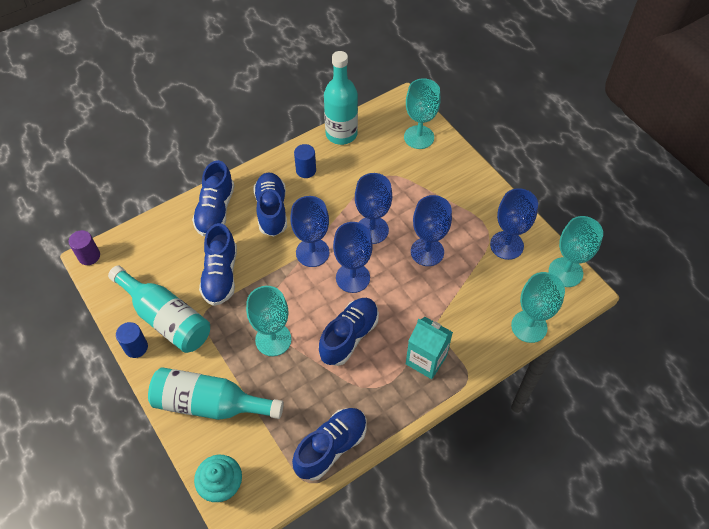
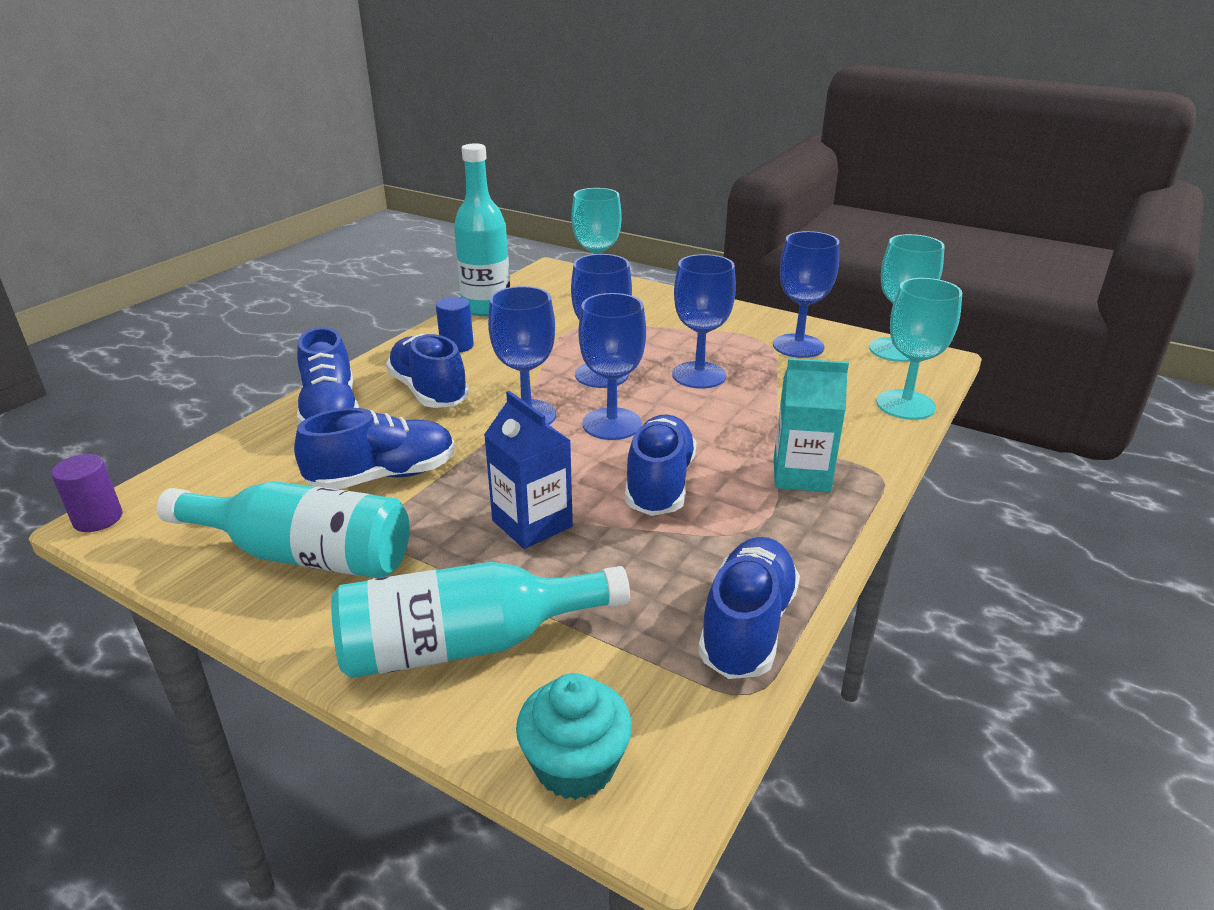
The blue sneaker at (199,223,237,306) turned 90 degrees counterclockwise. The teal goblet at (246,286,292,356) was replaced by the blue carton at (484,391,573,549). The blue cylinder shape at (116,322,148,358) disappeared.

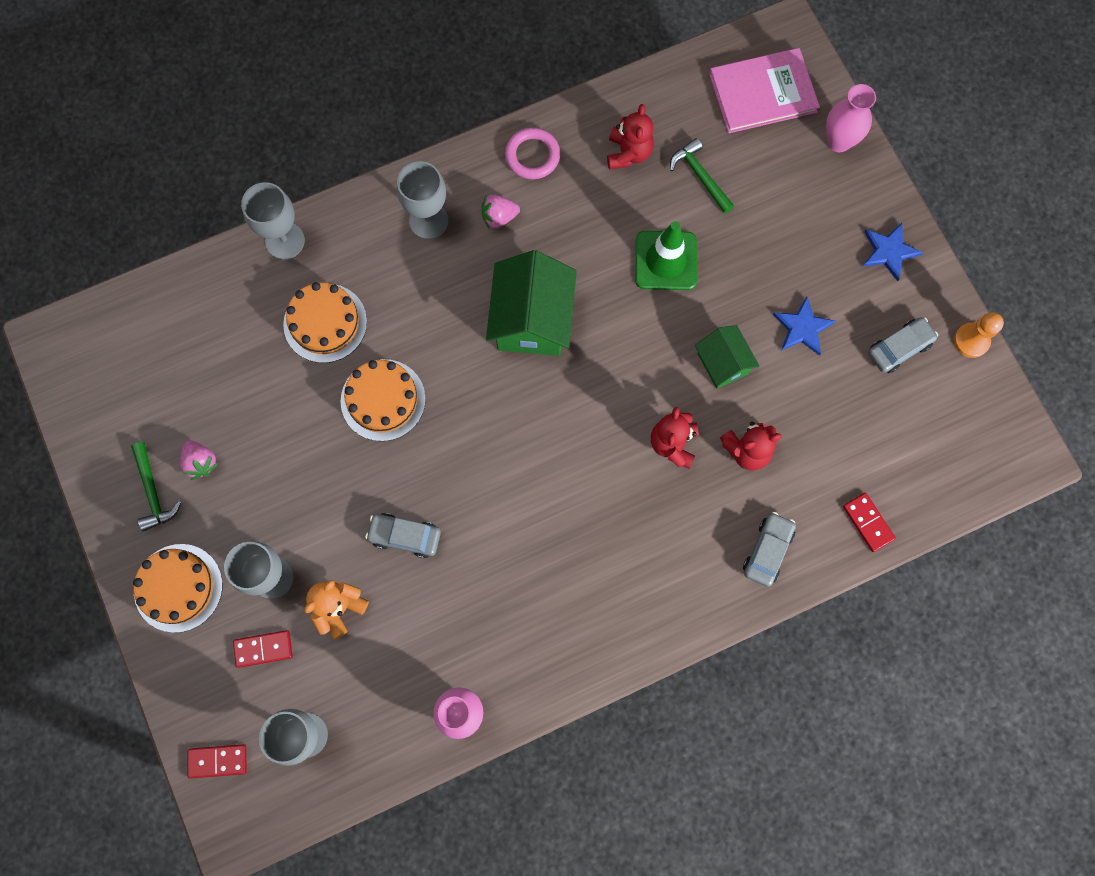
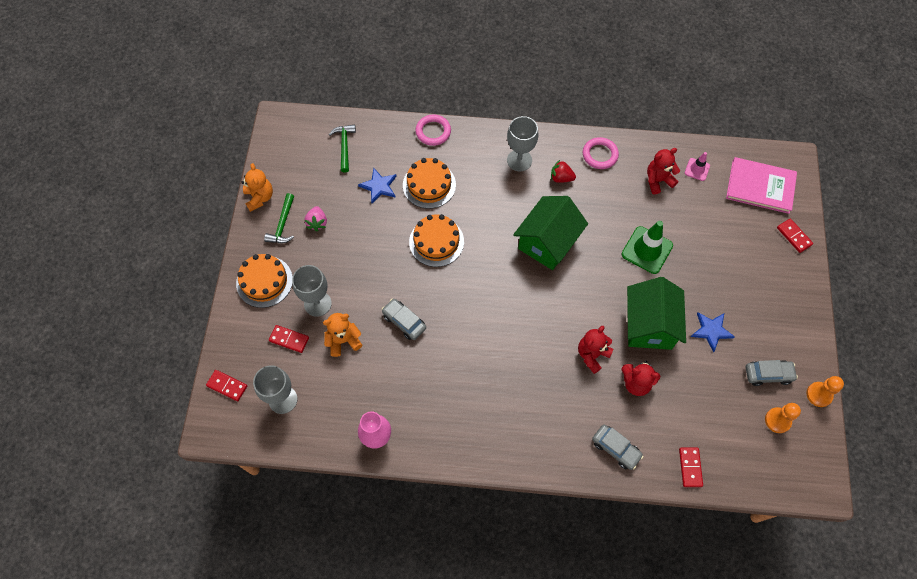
The rosy tall vase at (826,84,876,152) was replaced by the scarlet domino tile at (777,218,813,253). The scarlet teddy at (607,104,654,169) turned 150 degrees counterclockwise. The green carpenter's hammer moved from (670,138,734,214) to (329,124,356,173). The gray goblet at (241,182,305,259) was replaced by the rosy torus at (415,115,451,146). The rosy berry at (481,194,520,230) became the scarlet berry at (551,160,576,183). The blue star moved from (862,223,923,281) to (358,168,397,203). The green cottage at (695,325,760,389) changed to 1.71 times the size. The gray automobile at (743,512,796,587) turned 75 degrees clockwise. The rosy road cone at (685,152,710,181) appeared. The orange-coloured teddy at (241,163,273,212) appeared. The orange-coloured chess pawn at (765,403,801,433) appeared.

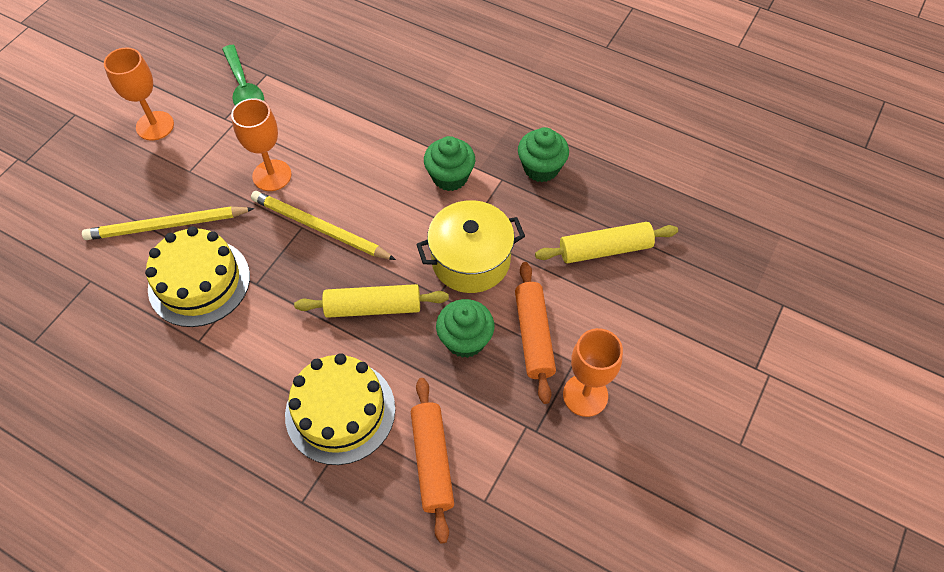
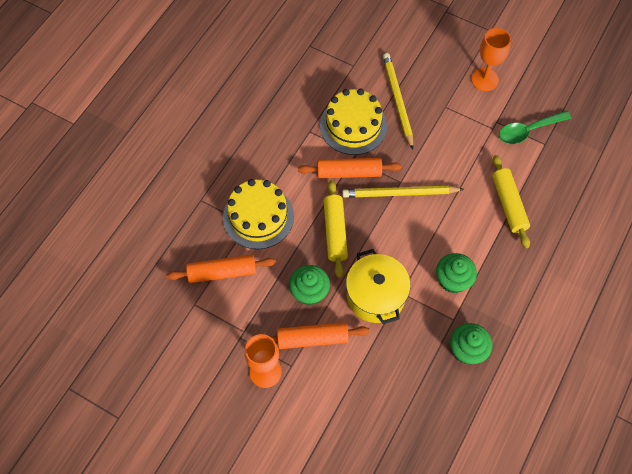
The orange-coloured goblet at (231,98,292,191) disappeared. The golden pencil at (251,191,396,260) turned 120 degrees counterclockwise. The golden rolling pin moved from (535,222,678,263) to (492,155,530,248). The orange-coloured rolling pin at (298,158,401,179) appeared.

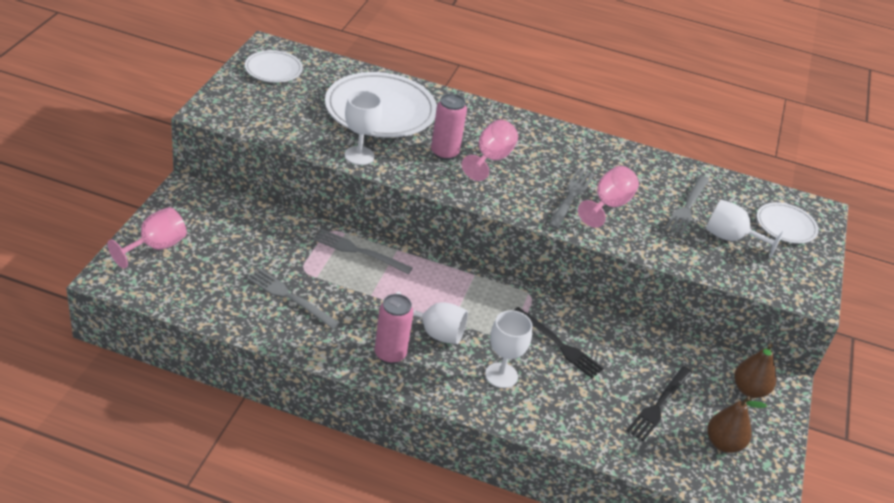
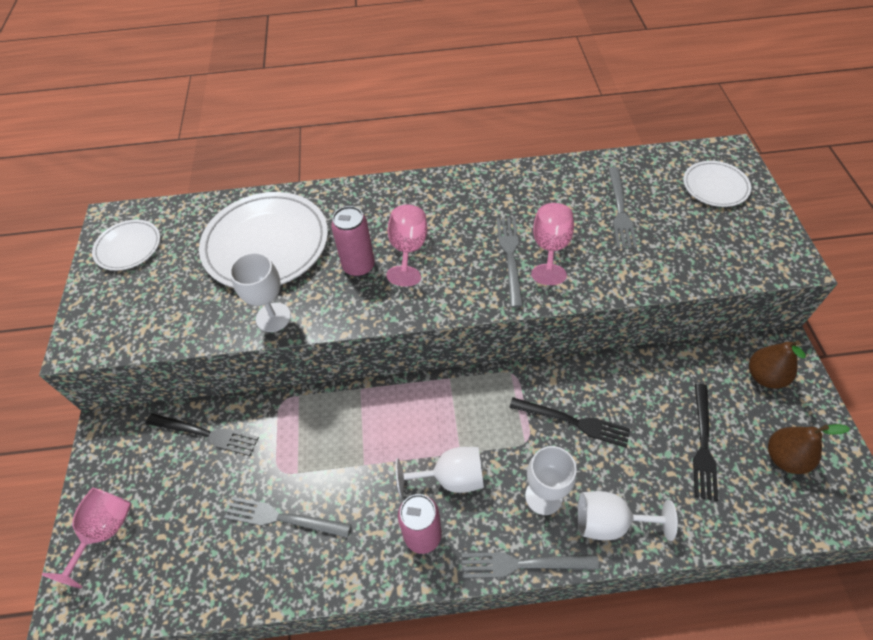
The snow-white goblet moved from (706,200,785,259) to (577,491,678,541). The gray table fork moved from (314,229,413,274) to (462,552,599,578). The jet-black table fork at (146,413,259,456) appeared.

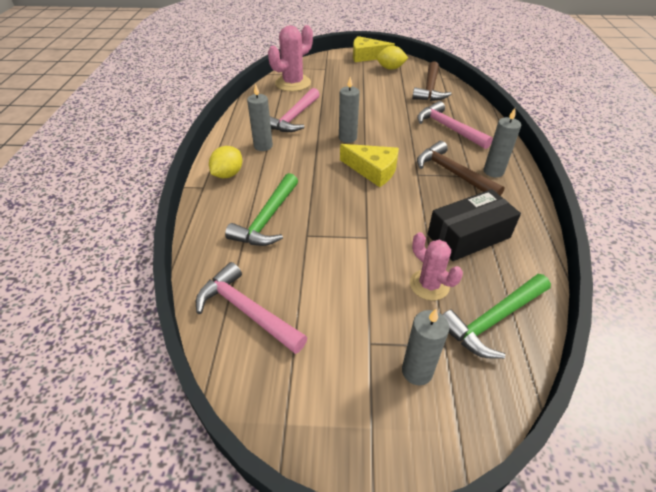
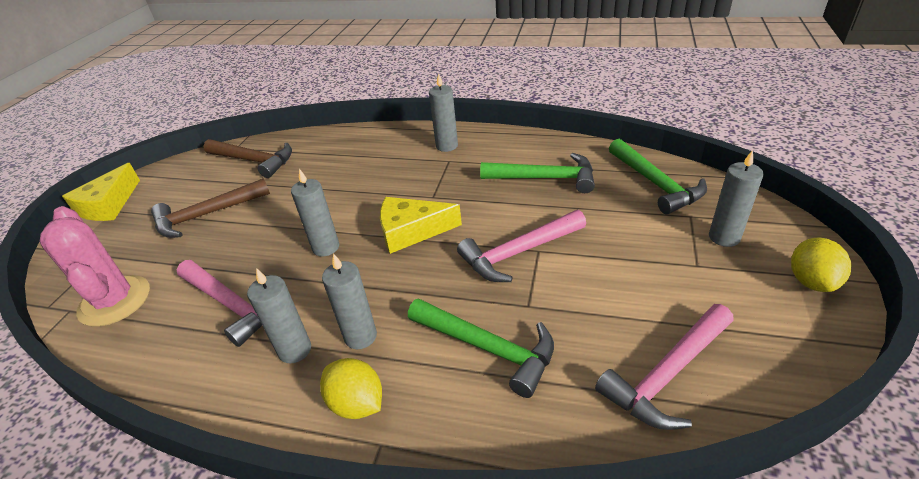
The golden toy lemon moved from (377,46,408,70) to (791,238,851,292). The rosy carpenter's hammer moved from (417,101,493,149) to (457,210,586,282). The russet carpenter's hammer moved from (417,141,505,196) to (151,178,270,238). The golden piece of cheese at (340,144,399,187) turned 135 degrees counterclockwise. The jet-black parcel at (427,189,521,261) was replaced by the green carpenter's hammer at (480,153,595,193). The rosy prickly plant at (410,232,463,300) disappeared. The gray pillar candle at (322,253,377,349) appeared.

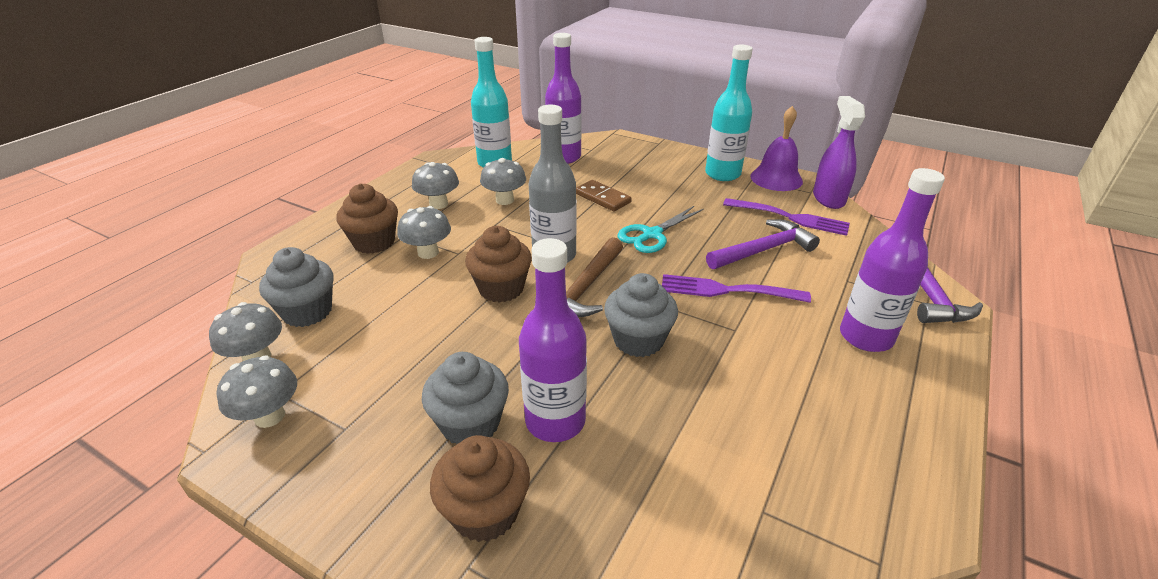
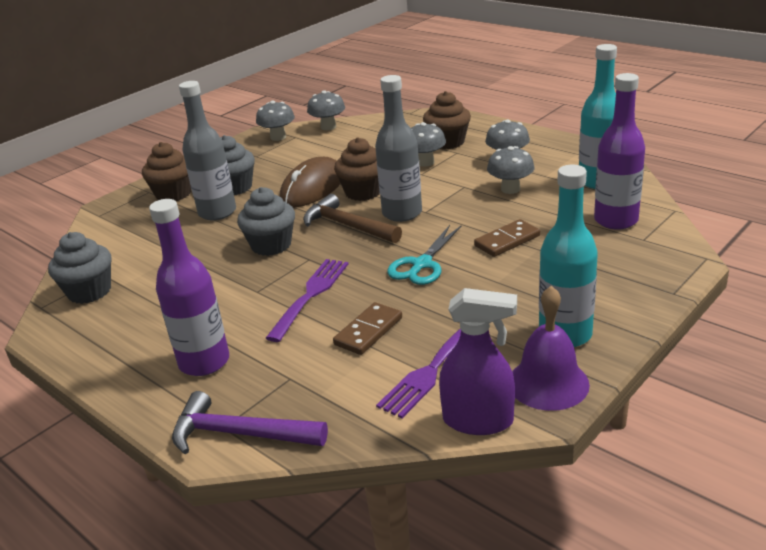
The teal scissors at (618,206,704,253) turned 120 degrees counterclockwise. The purple carpenter's hammer at (706,219,820,269) was replaced by the russet domino tile at (333,302,402,355). The purple flask at (519,238,587,442) became the gray flask at (179,81,236,220). The gray cupcake moved from (259,247,333,327) to (48,232,112,304). The russet computer mouse at (280,157,341,207) appeared.

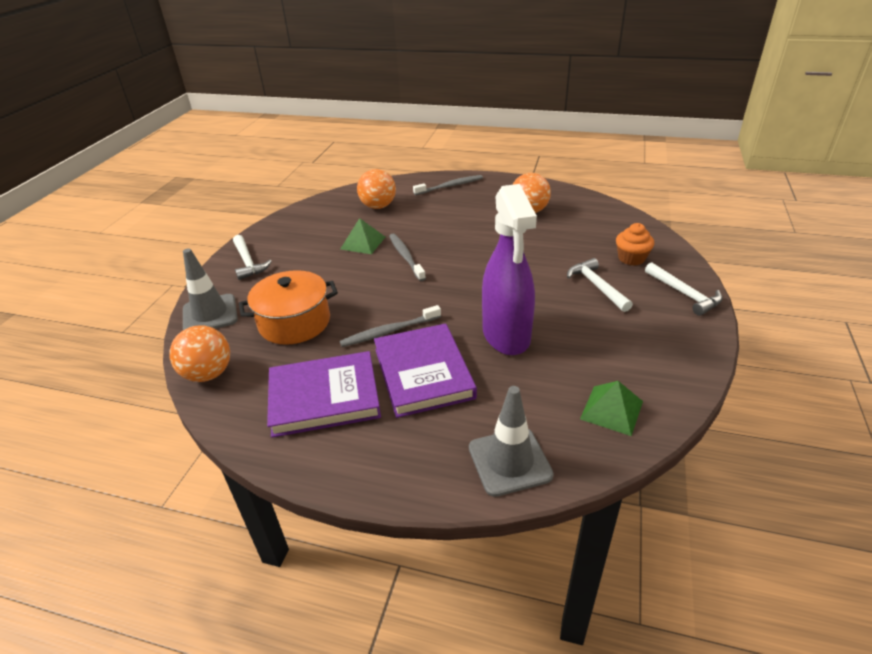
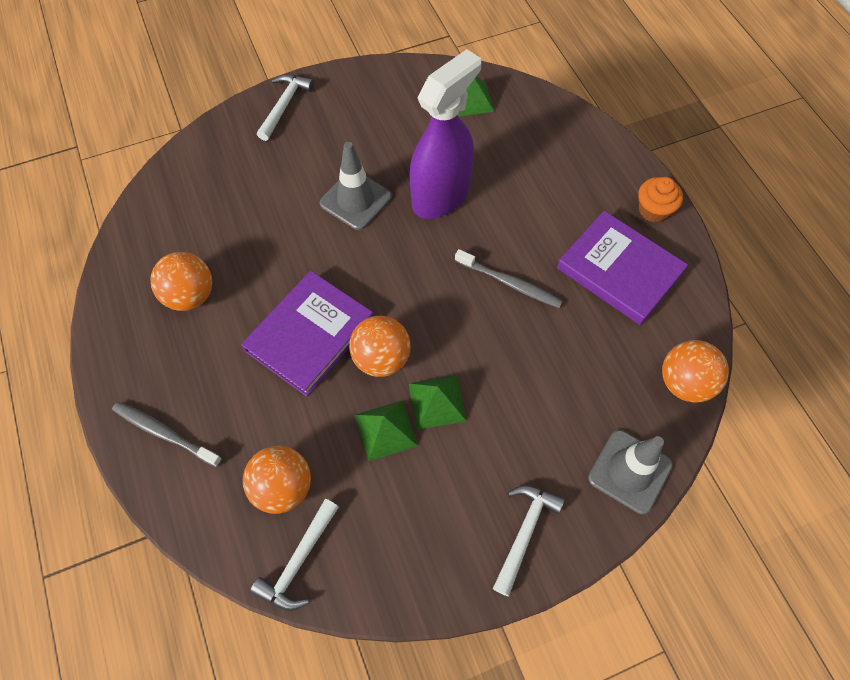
The orange-coloured cupcake moved from (616,223,654,266) to (638,177,683,223). The gray tooth brush at (389,234,426,281) was replaced by the orange-coloured sphere at (349,316,411,377). The snow-white carpenter's hammer moved from (567,258,633,312) to (250,499,339,611). The orange-coloured cooking pot at (239,270,338,345) disappeared. The purple hardback moved from (374,323,477,418) to (241,271,373,397). The gray road cone moved from (469,386,554,497) to (320,142,392,230). The green solid pyramid at (408,375,467,430) appeared.

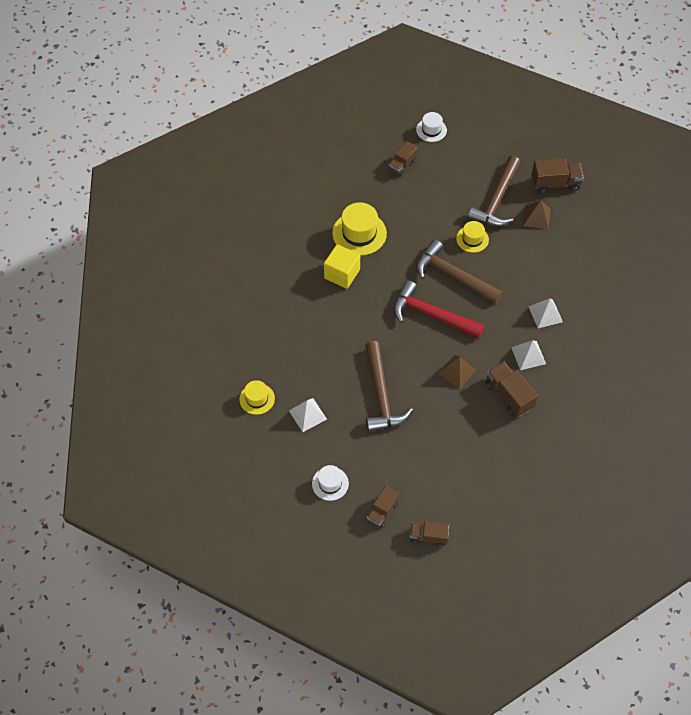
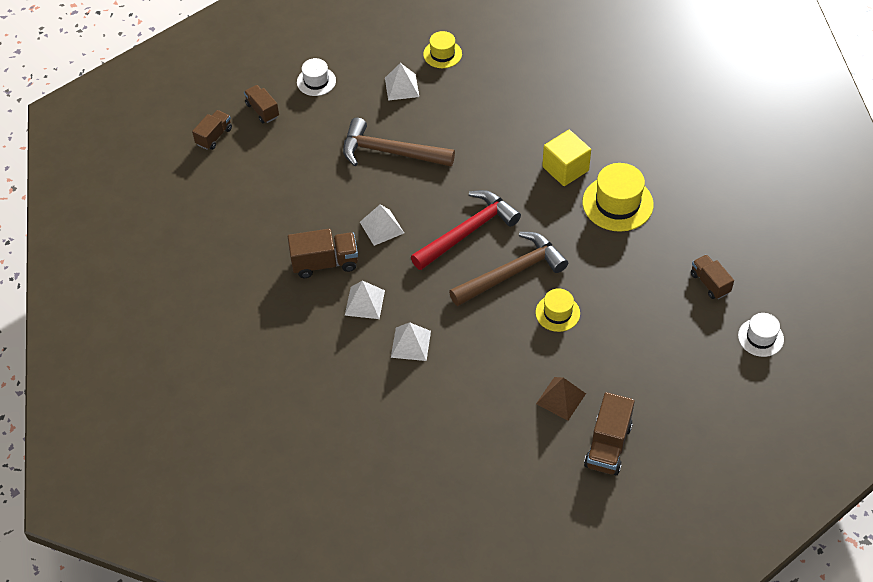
The russet carpenter's hammer at (468,156,520,227) disappeared. The russet solid pyramid at (438,355,476,389) became the snow-white solid pyramid at (360,205,404,246).

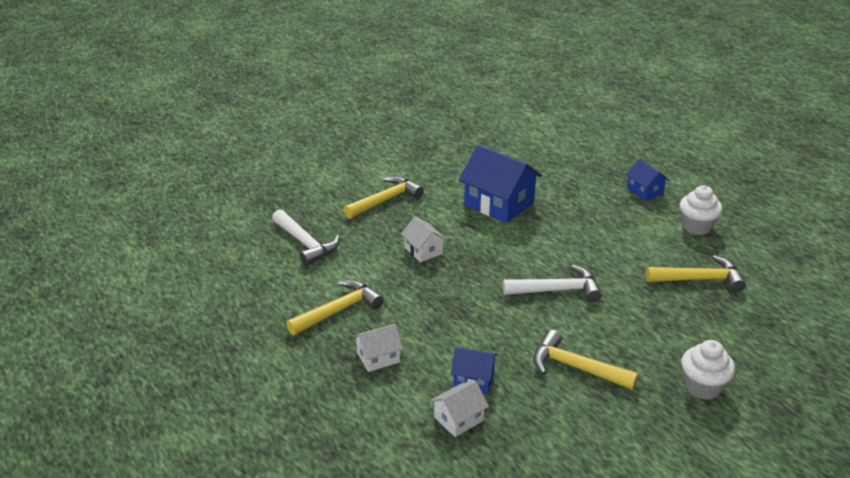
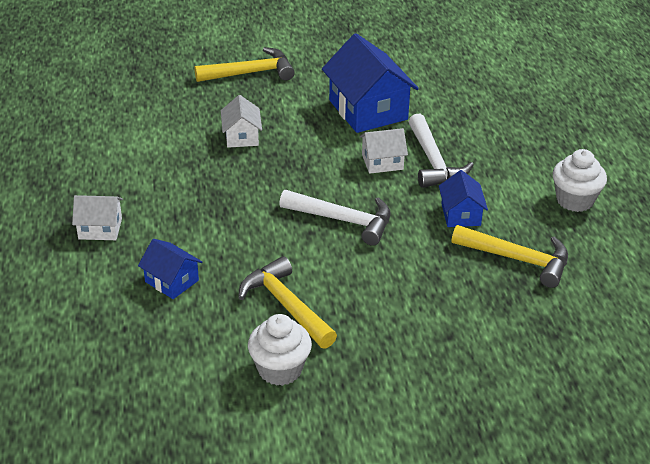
The blue cottage moved from (626,159,669,200) to (439,170,488,227). The snow-white carpenter's hammer moved from (272,209,340,266) to (408,113,474,188). The golden carpenter's hammer at (286,280,384,335) disappeared. The snow-white cupcake moved from (681,340,735,400) to (248,314,312,386). The snow-white cottage moved from (430,381,489,437) to (360,128,408,174).

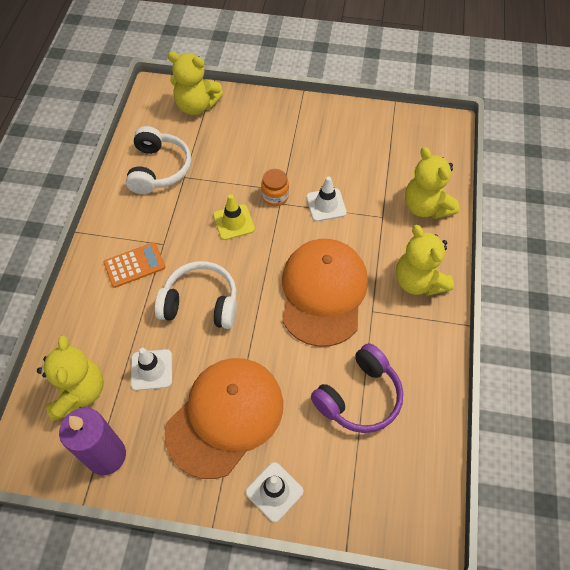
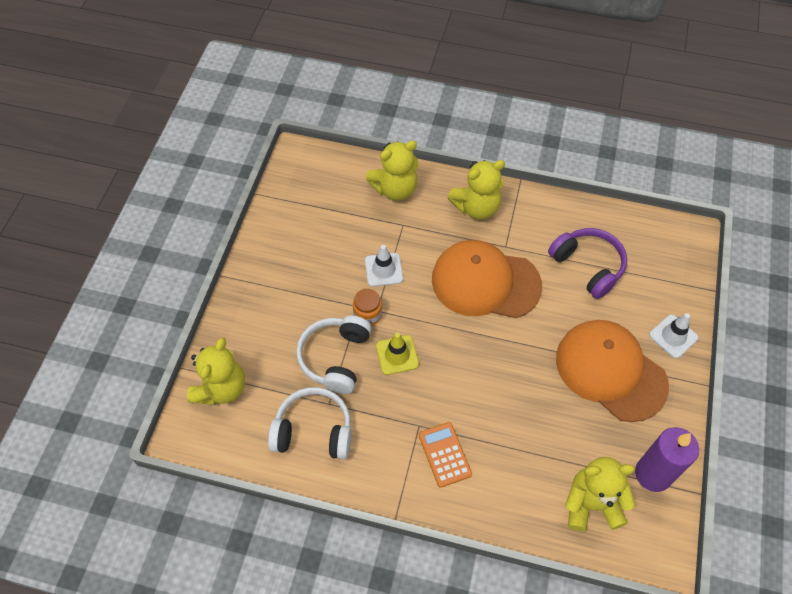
The snow-white headset moved from (155,261,237,329) to (296,315,372,394). The snow-white road cone at (131,348,172,391) disappeared.

